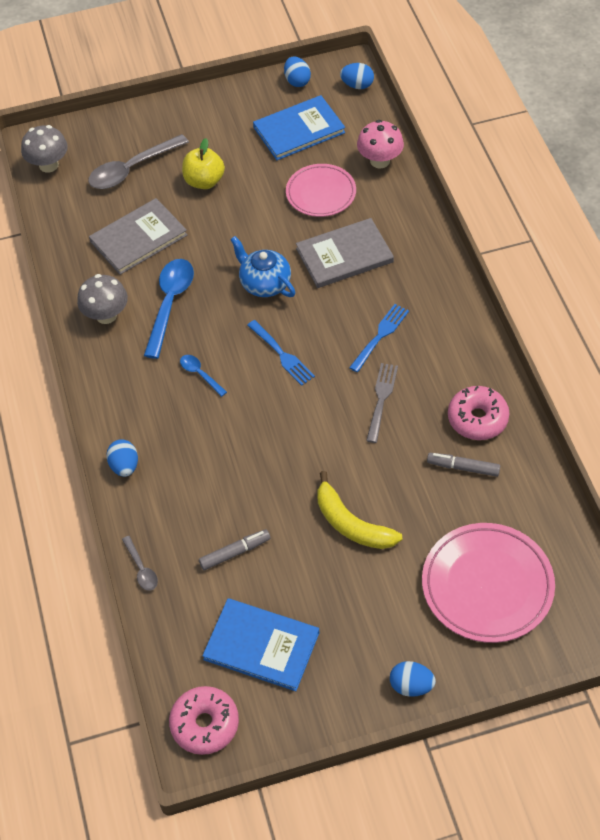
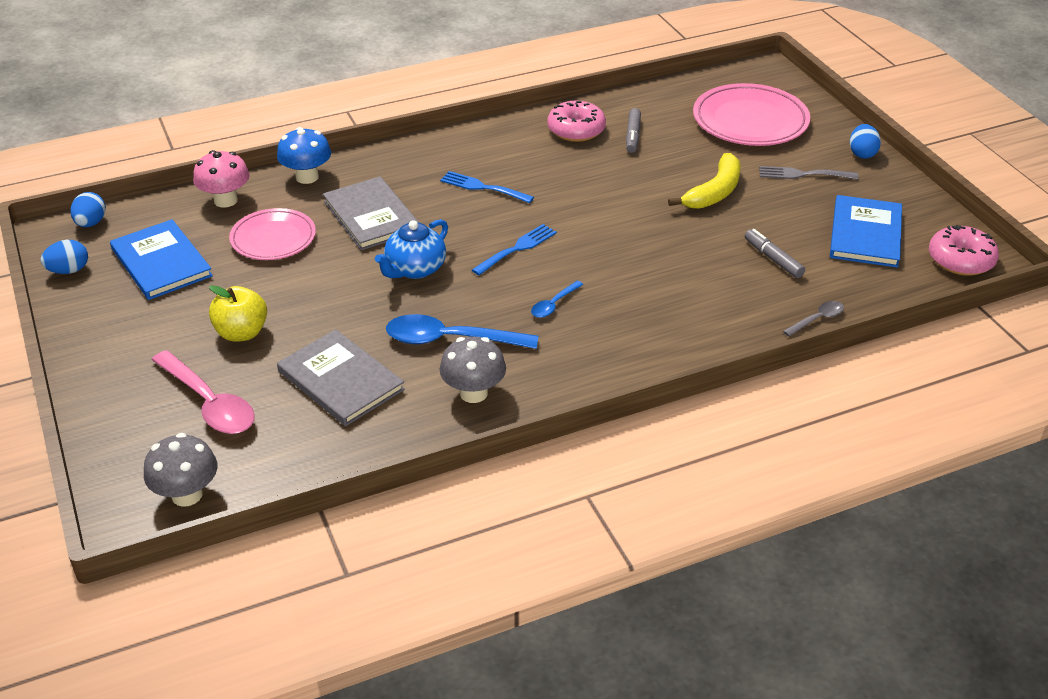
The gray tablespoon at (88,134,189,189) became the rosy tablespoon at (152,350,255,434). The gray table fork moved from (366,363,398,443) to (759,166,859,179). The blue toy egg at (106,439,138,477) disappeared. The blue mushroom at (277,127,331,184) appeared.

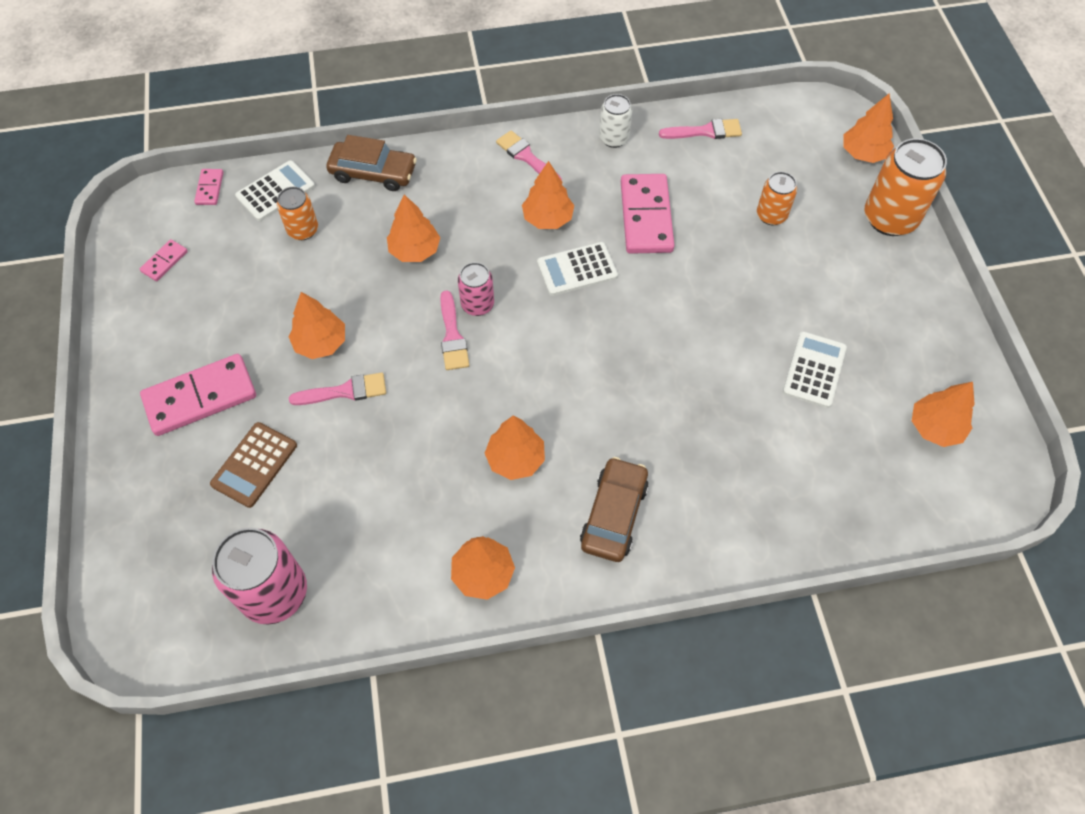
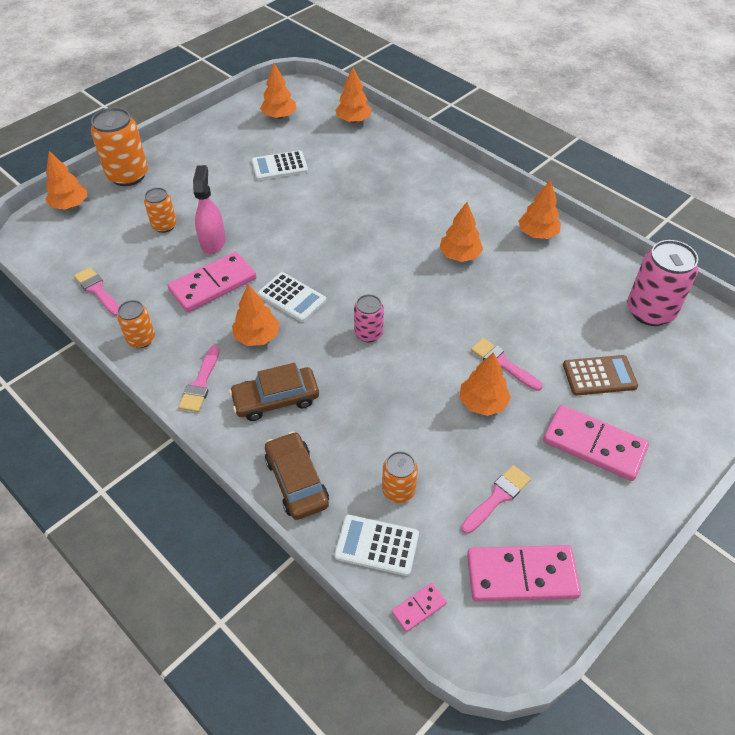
The snow-white soda can at (599,94,632,148) became the orange-coloured soda can at (117,300,155,348). The orange-coloured tree moved from (387,194,440,262) to (335,67,372,123). The rosy domino tile at (140,239,188,281) changed to 2.12 times the size. The rosy paint brush moved from (440,290,469,370) to (461,465,531,534). The russet automobile moved from (580,457,649,562) to (229,363,319,421). The rosy sprayer at (193,165,226,254) appeared.

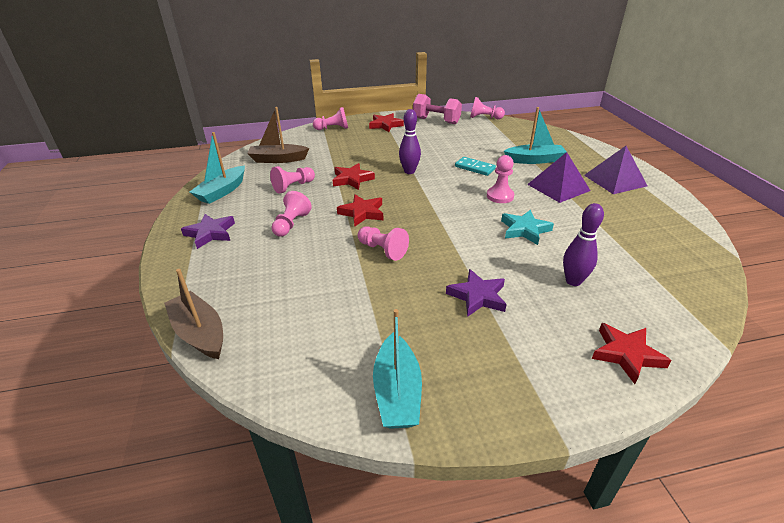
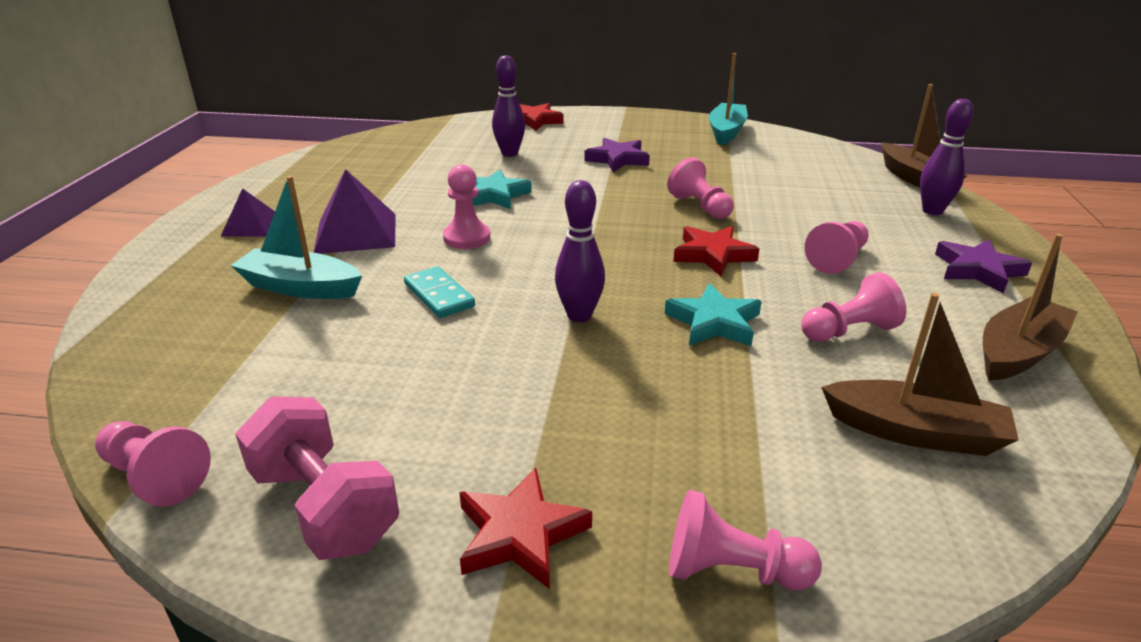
The teal sailboat at (190,132,245,204) became the russet sailboat at (983,234,1078,381). The purple solid pyramid at (584,146,647,194) changed to 0.61 times the size. The scarlet star at (333,163,375,190) became the teal star at (665,283,762,346). The purple tenpin at (920,99,974,215) appeared.

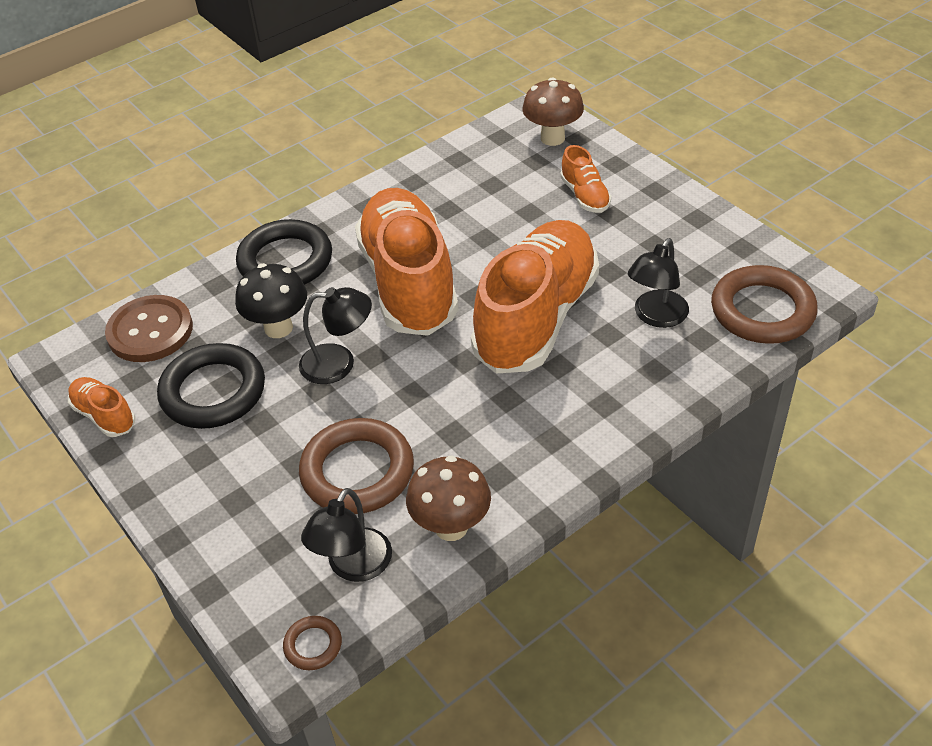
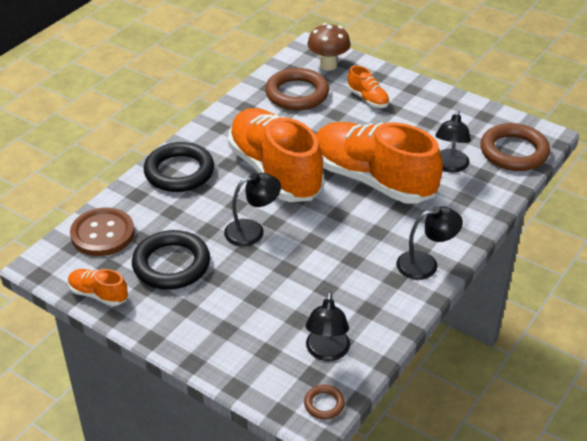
The orange-coloured sneaker at (471,220,599,374) turned 60 degrees counterclockwise. The jet-black mushroom at (235,263,307,338) disappeared. The russet torus moved from (299,418,414,514) to (265,68,329,110). The russet mushroom at (406,456,491,541) disappeared. The jet-black desk lamp at (396,206,463,280) appeared.

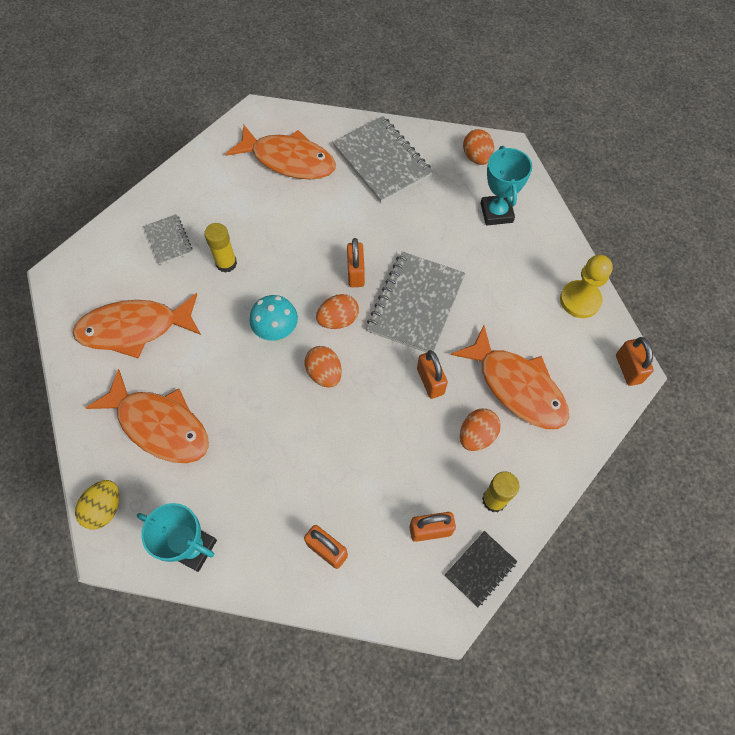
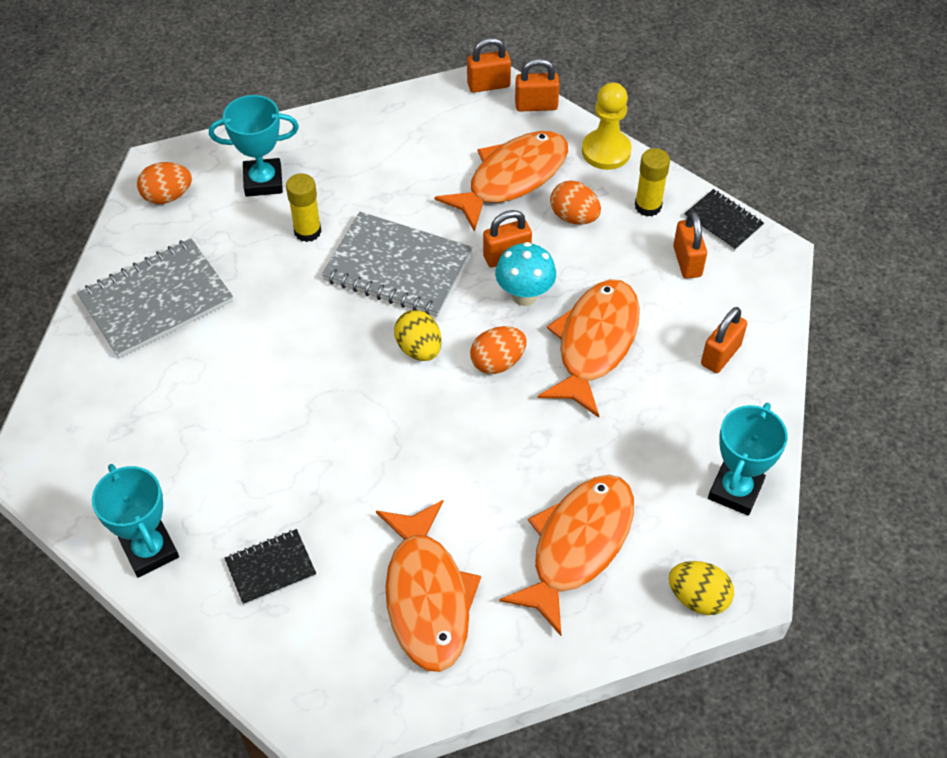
The orange-coloured fish figure moved from (226,125,336,179) to (538,279,640,418). The gray notebook at (143,214,193,265) became the jet-black notebook at (225,529,316,605). The golden glue stick moved from (204,223,237,273) to (286,173,322,242). The orange-coloured padlock moved from (347,238,365,287) to (515,58,560,112). The golden chess pawn moved from (560,255,613,318) to (582,82,632,170). The orange-coloured toy egg at (316,294,359,329) became the golden toy egg at (394,310,442,361). The teal mushroom moved from (249,295,298,341) to (495,242,556,306). The teal trophy at (92,464,179,578) appeared.

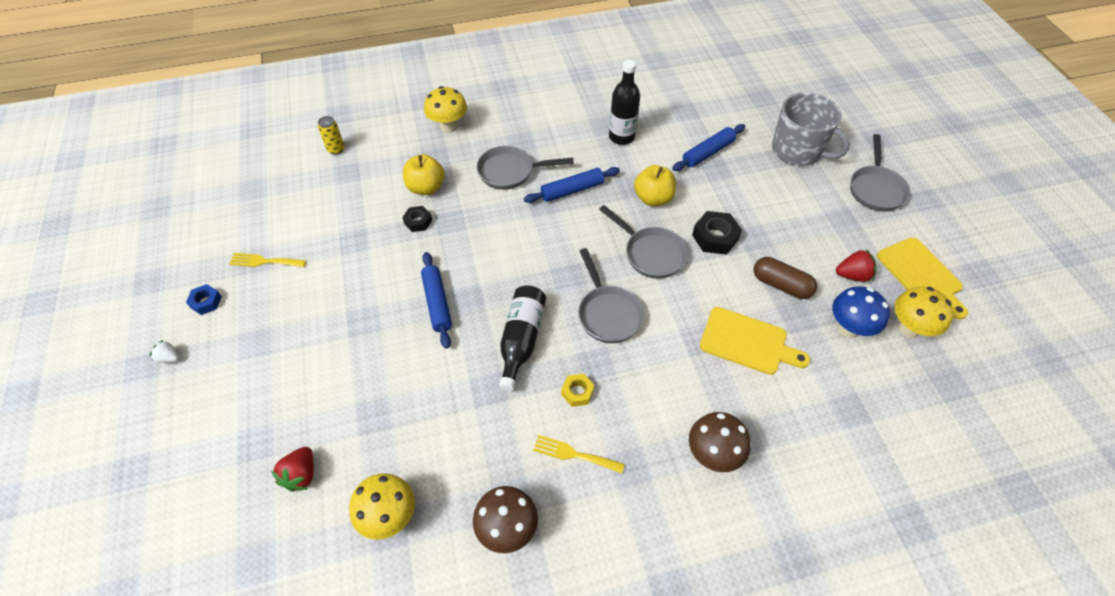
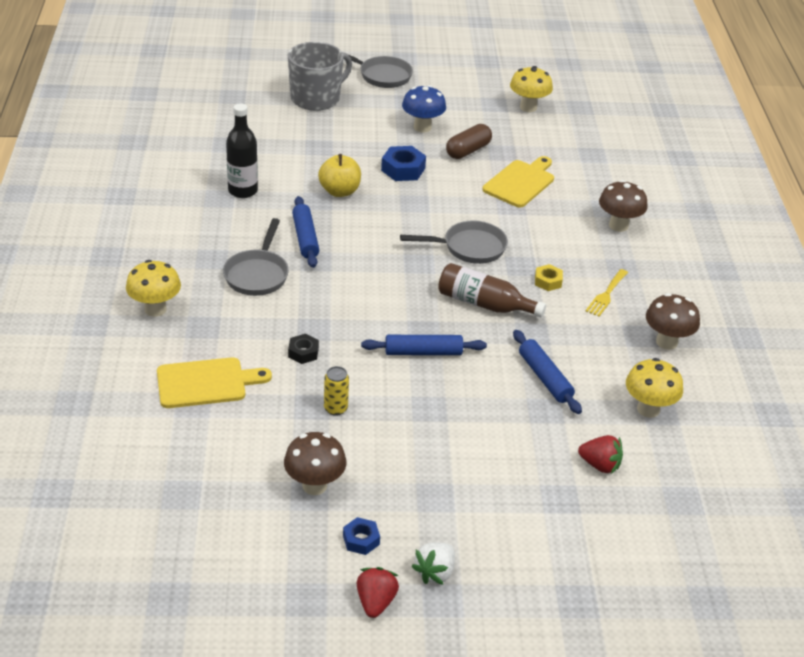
The golden soda can moved from (318,116,345,155) to (324,366,349,416). The blue rolling pin moved from (672,124,745,171) to (513,330,582,414). The golden apple fruit at (403,154,445,195) disappeared. The gray frying pan at (599,205,688,279) disappeared. The jet-black nut at (692,211,742,255) became the blue nut at (381,146,426,181). The golden bread board moved from (877,237,968,319) to (157,357,272,408). The scarlet berry moved from (836,248,877,282) to (357,567,399,618). The golden table fork at (229,253,306,267) was replaced by the russet mushroom at (284,432,346,495). The jet-black flask at (499,285,546,391) became the russet flask at (438,263,546,317). The blue mushroom moved from (832,286,890,338) to (402,85,446,132). The snow-white berry at (150,340,179,363) changed to 1.56 times the size.

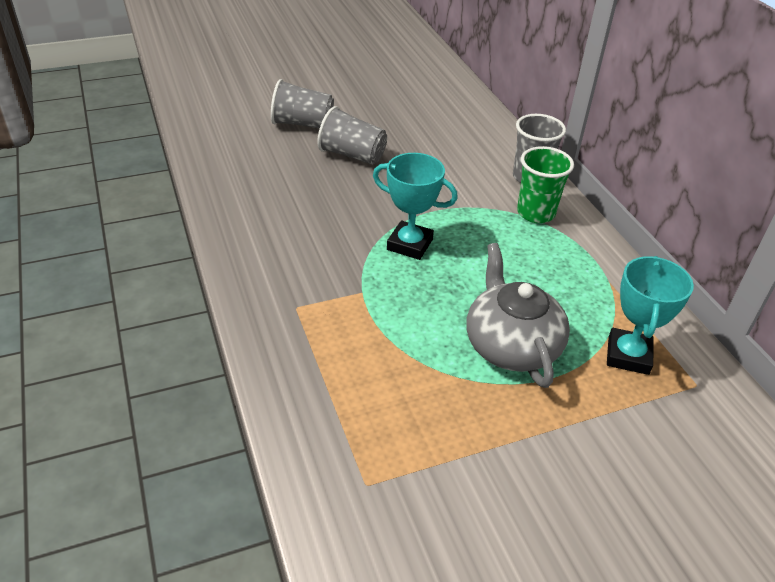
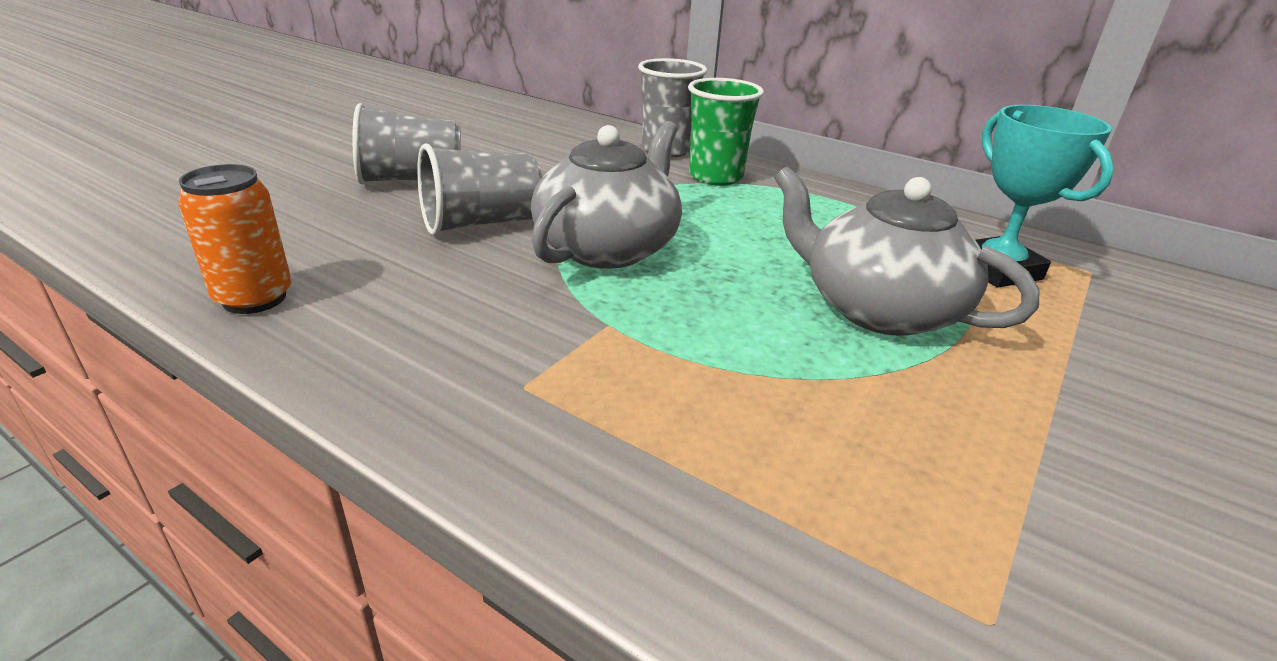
The gray tumbler moved from (271,79,334,129) to (417,143,542,235). The teal trophy at (373,153,458,260) was replaced by the gray china teapot at (531,121,682,269). The orange-coloured soda can at (178,164,292,314) appeared.

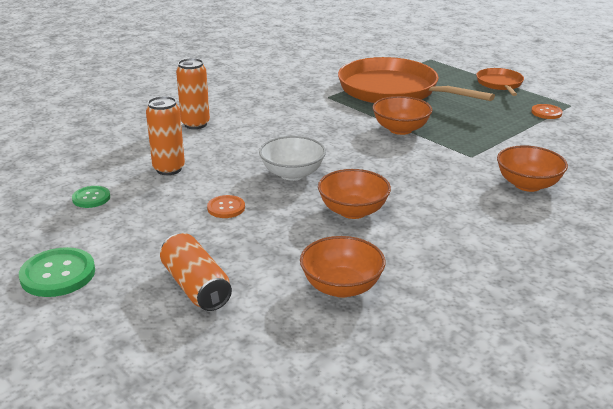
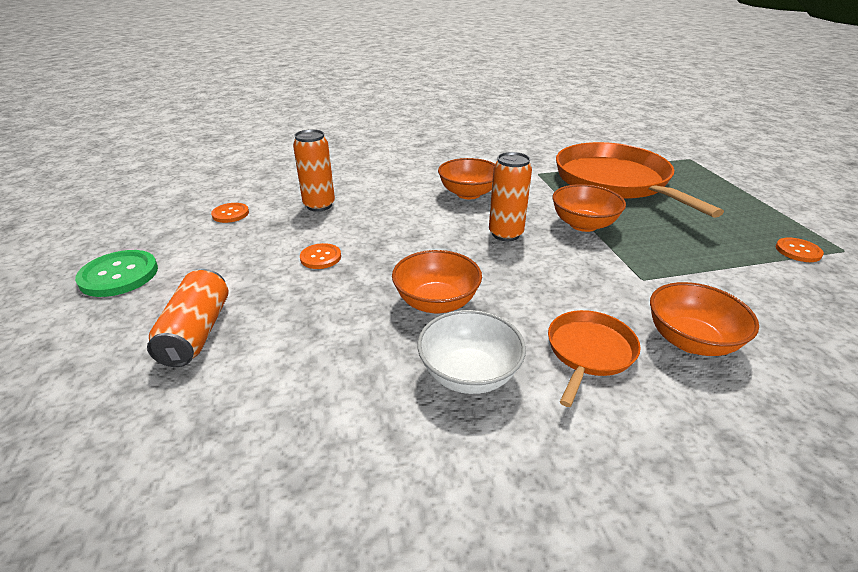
The orange-coloured soda can moved from (176,58,210,129) to (489,152,532,241). The orange-coloured frying pan moved from (476,68,524,96) to (548,310,641,407). The snow-white bowl moved from (259,136,326,181) to (417,310,526,394). The green shirt button at (72,186,110,208) became the orange-coloured shirt button at (211,203,249,223). The orange-coloured bowl moved from (300,236,386,298) to (438,158,495,199).

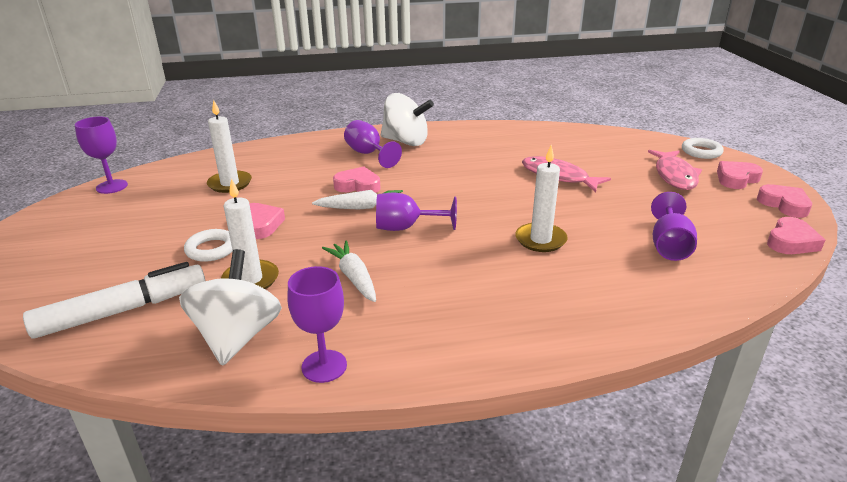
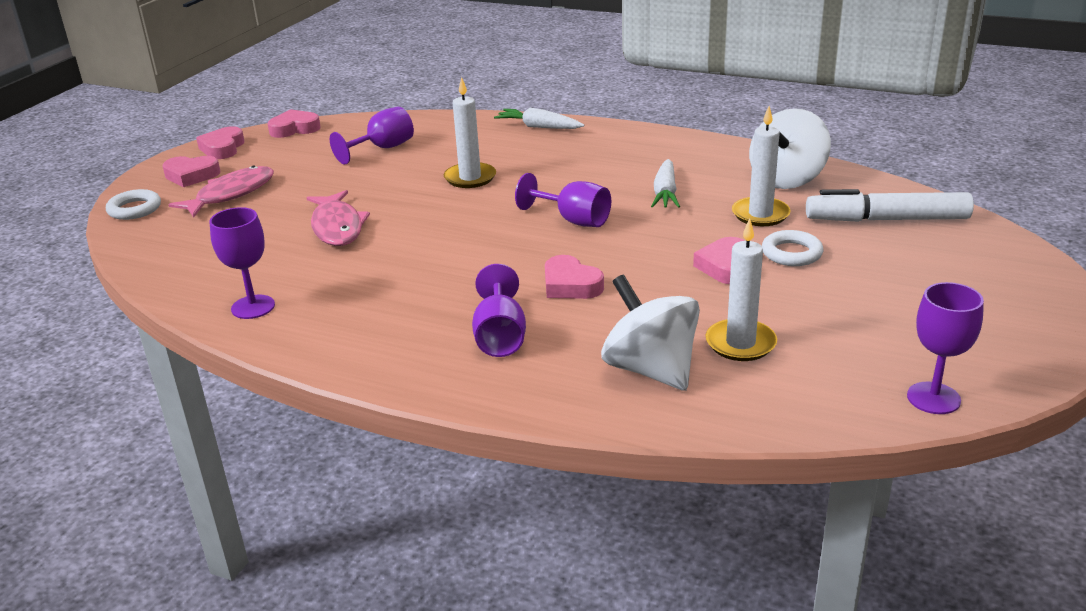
The snow-white toy top moved from (381,93,434,146) to (601,275,700,391). The snow-white root vegetable moved from (312,190,403,210) to (494,108,584,129). The purple goblet moved from (288,266,347,383) to (210,207,275,319).

